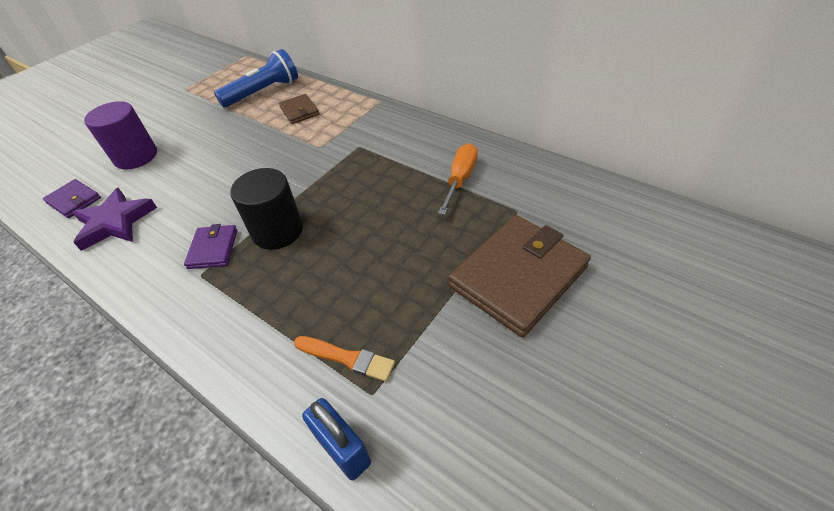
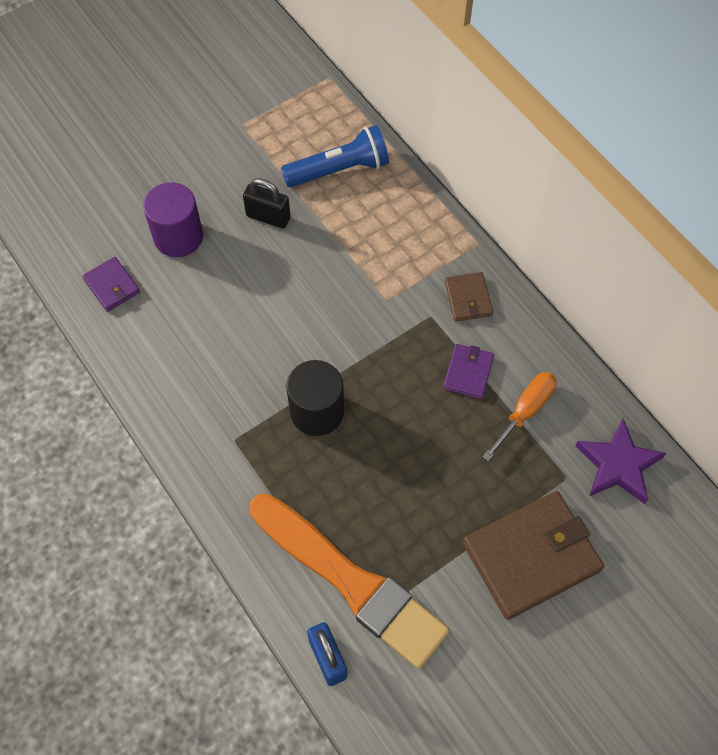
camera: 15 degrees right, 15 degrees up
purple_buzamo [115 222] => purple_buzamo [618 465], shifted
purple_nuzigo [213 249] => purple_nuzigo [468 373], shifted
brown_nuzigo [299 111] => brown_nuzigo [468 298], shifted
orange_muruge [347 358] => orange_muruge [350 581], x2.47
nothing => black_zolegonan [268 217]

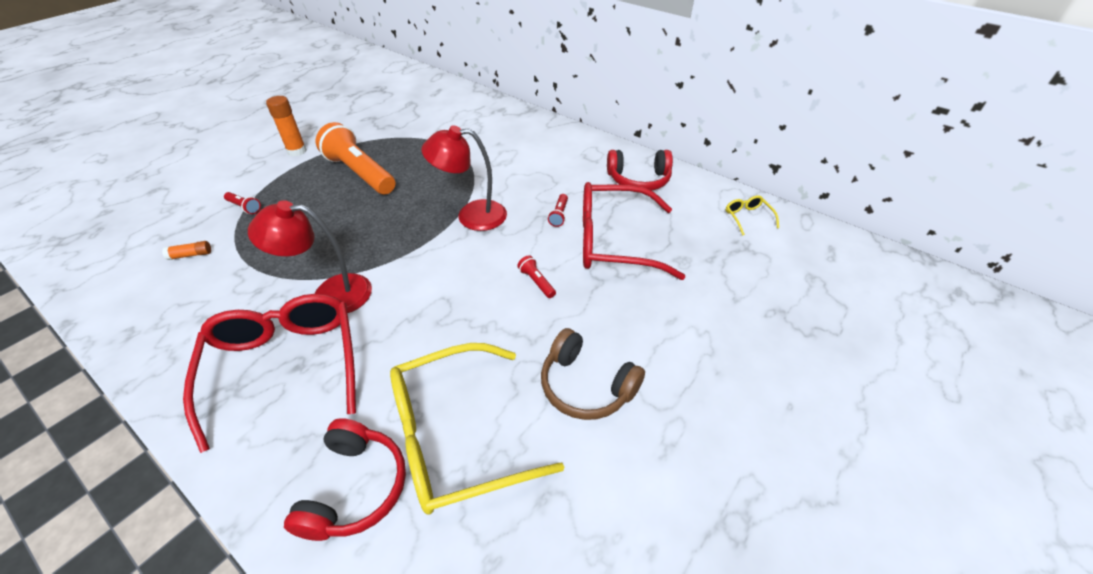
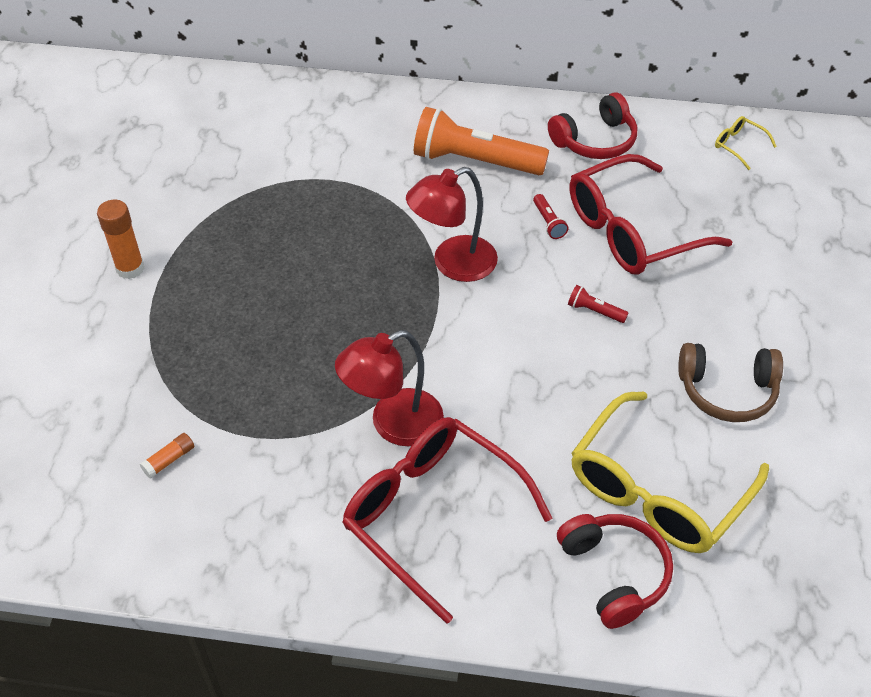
camera: 30 degrees left, 5 degrees up
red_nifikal [244 207] => nothing
orange_nifikal [360 173] => orange_nifikal [475 161], shifted

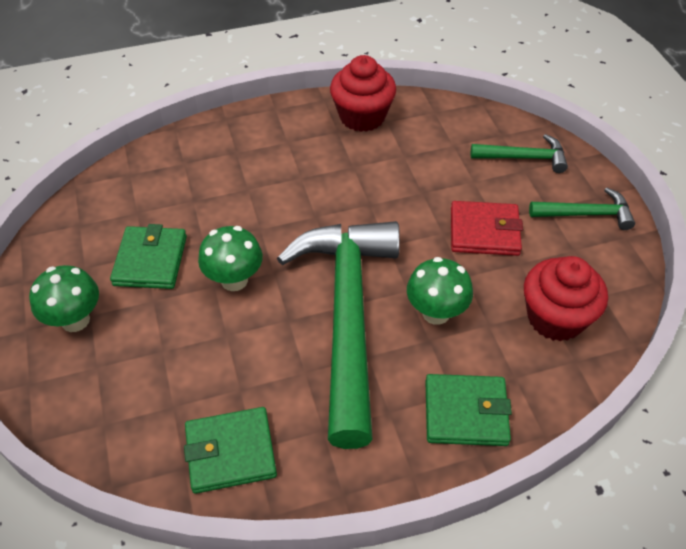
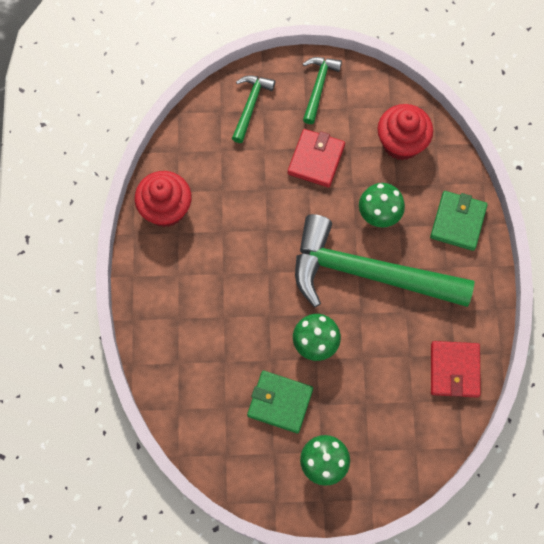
camera: 75 degrees left, 20 degrees up
green_nuzigo [230 452] => red_nuzigo [454 370]

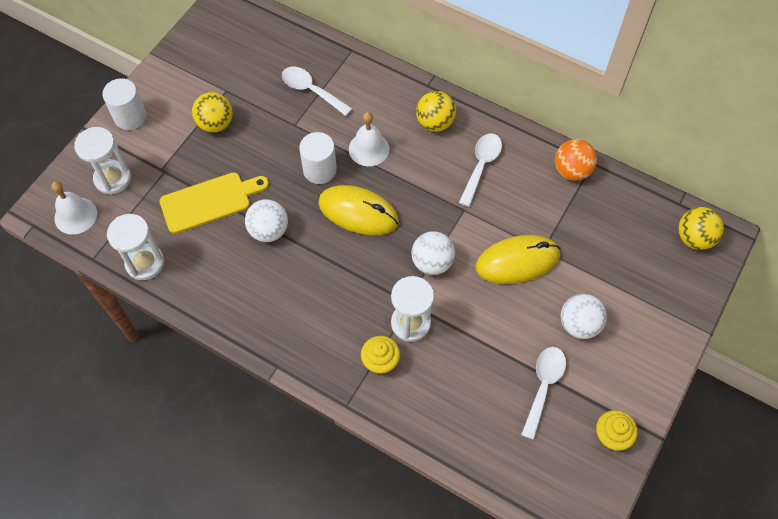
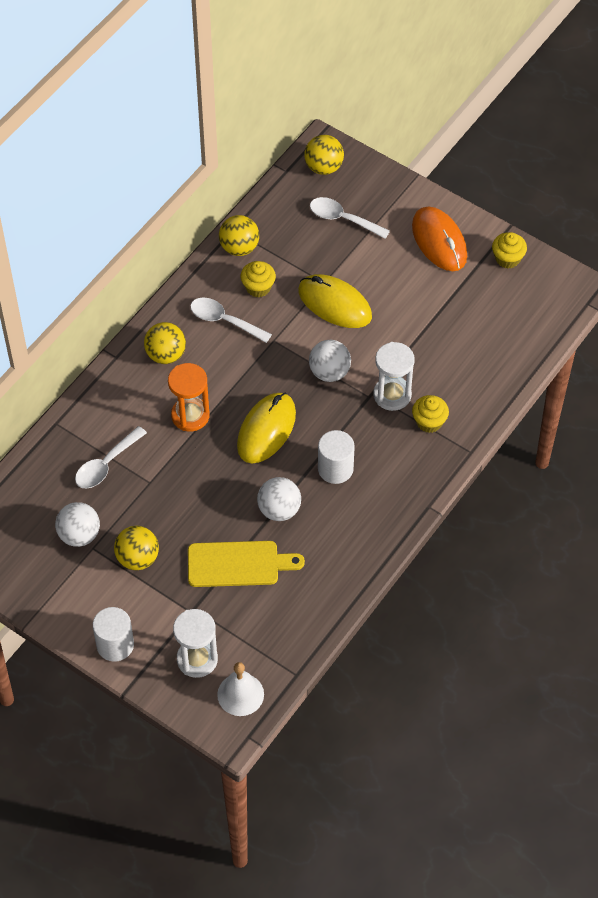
camera: 85 degrees left, 5 degrees down
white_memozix [145 263] => nothing
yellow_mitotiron [209 201] => yellow_mitotiron [238 564], 105 degrees clockwise
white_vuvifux [319 170] => white_vuvifux [335 469], shifted
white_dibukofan [369 149] => orange_memozix [190 415]
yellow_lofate [517 261] => yellow_lofate [334 304], 45 degrees counterclockwise
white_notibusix [543 386] => white_notibusix [343 219], shifted
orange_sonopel [571 171] => yellow_sonopel [239 247]
white_sonopel [579 324] => white_sonopel [79 535], shifted
nothing => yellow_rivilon [258 287]
nothing => orange_lofate [439 241]

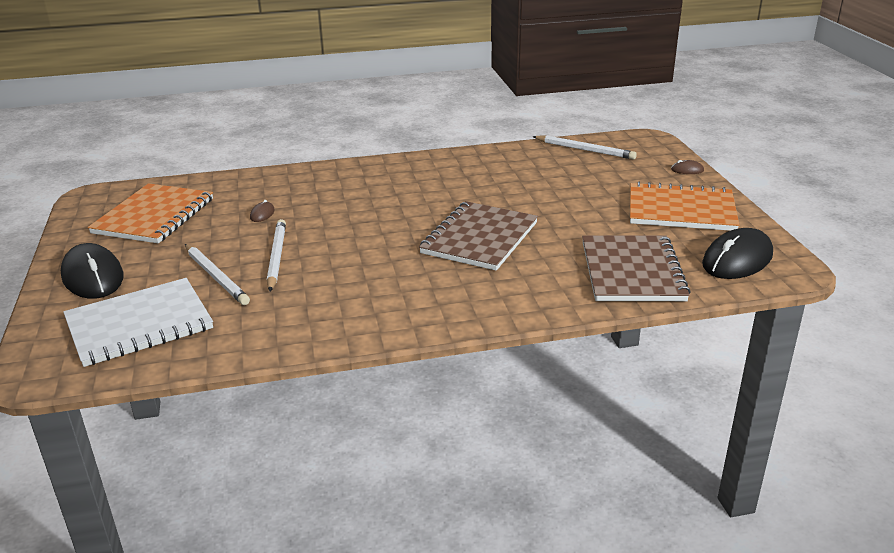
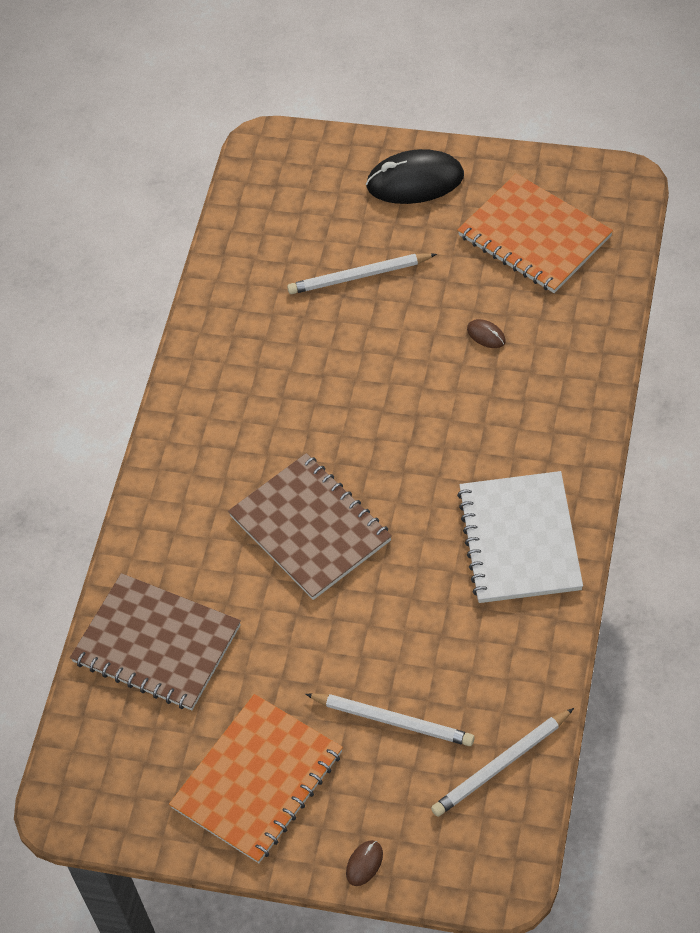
camera: 120 degrees right, 25 degrees up
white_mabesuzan [139 324] => white_mabesuzan [519 539], shifted
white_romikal [276 257] => white_romikal [392 721], shifted
black_lofate [737 259] => nothing

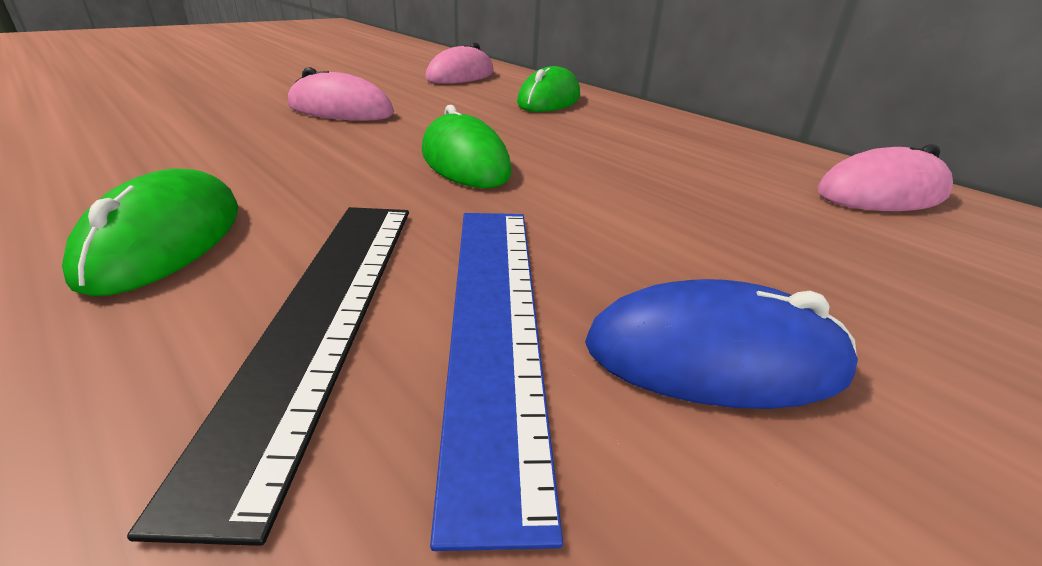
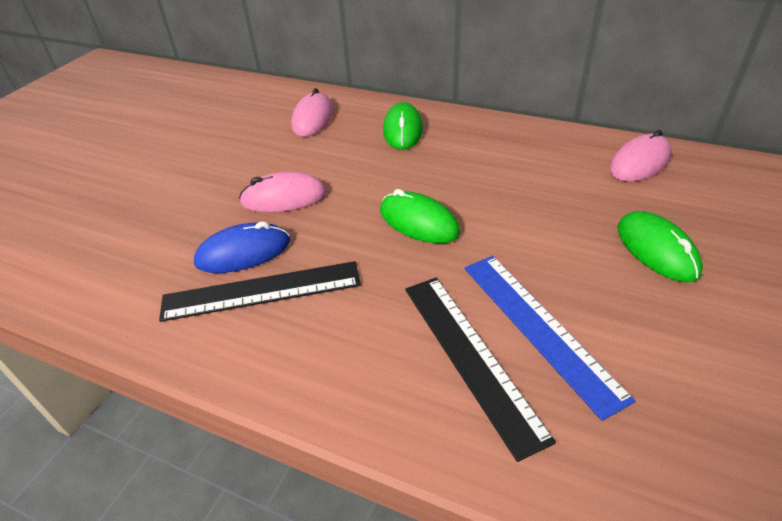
camera: 20 degrees left, 10 degrees up
green_lofate [165 240] => green_lofate [656 250], shifted
blue_lofate [714 358] => blue_lofate [243 252], shifted
nothing => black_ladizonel [261 291]

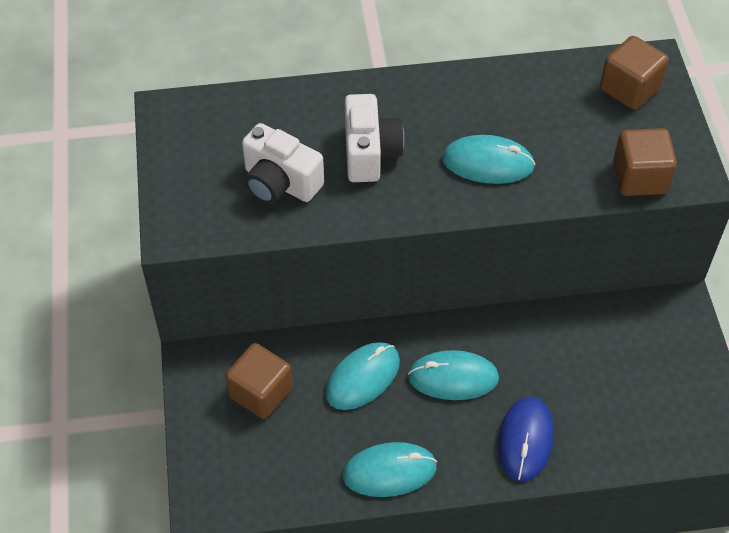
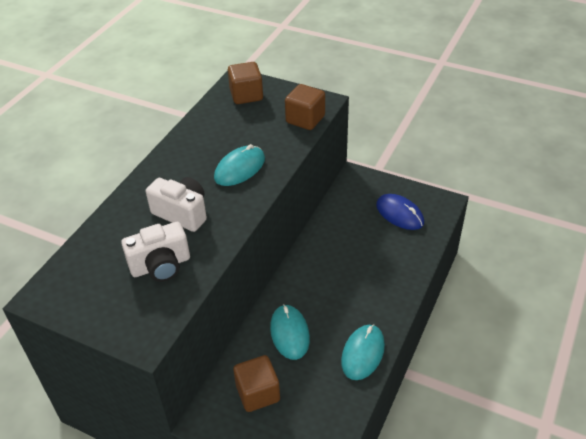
camera: 55 degrees left, 10 degrees down
turquoise_lofate [453 377] => nothing
blue_lofate [525 440] => blue_lofate [399 214], shifted

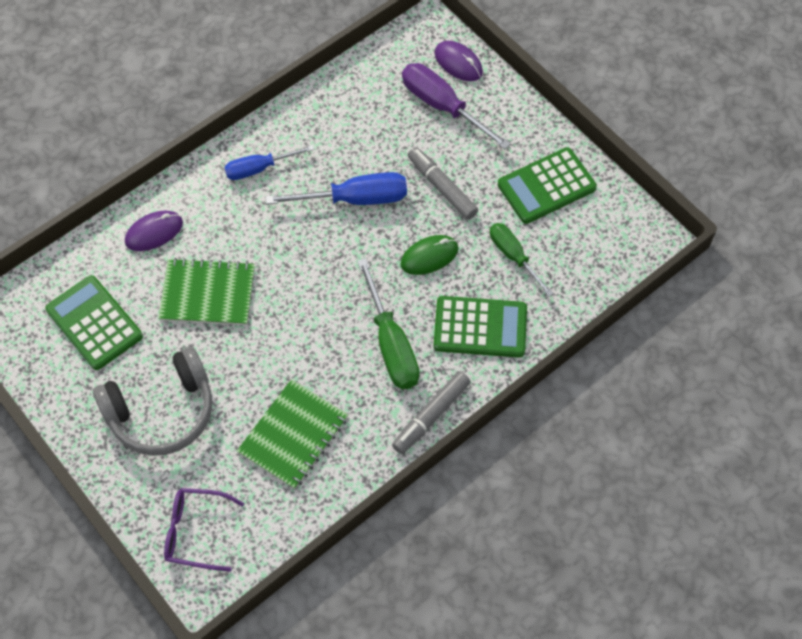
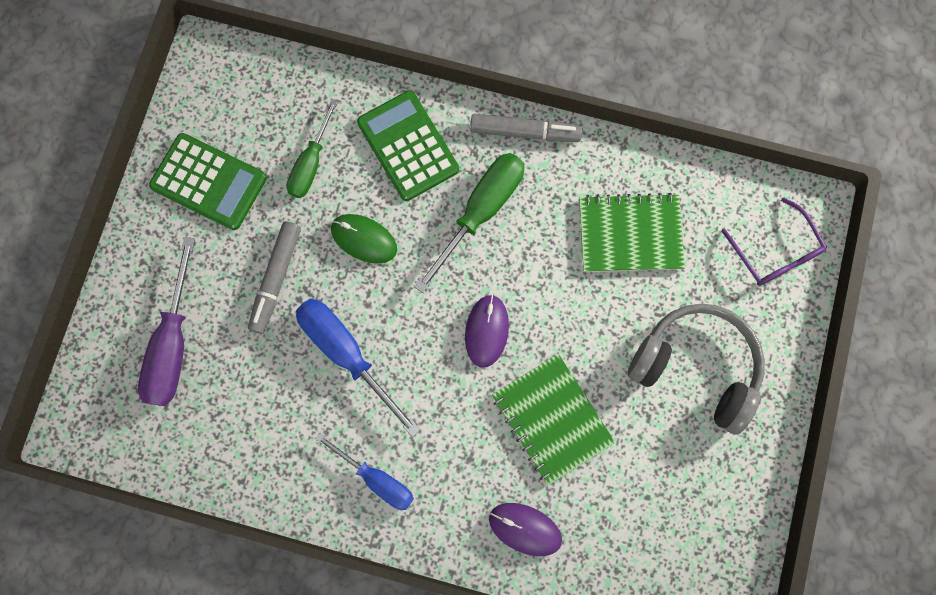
camera: 125 degrees left, 15 degrees up
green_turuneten [94 323] => nothing
purple_lofate [458 63] => purple_lofate [486 331], shifted

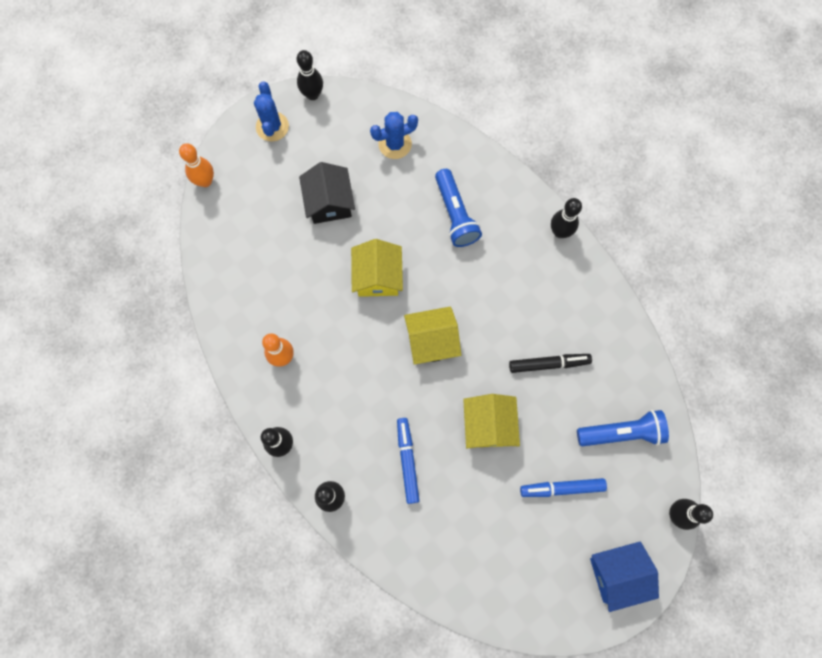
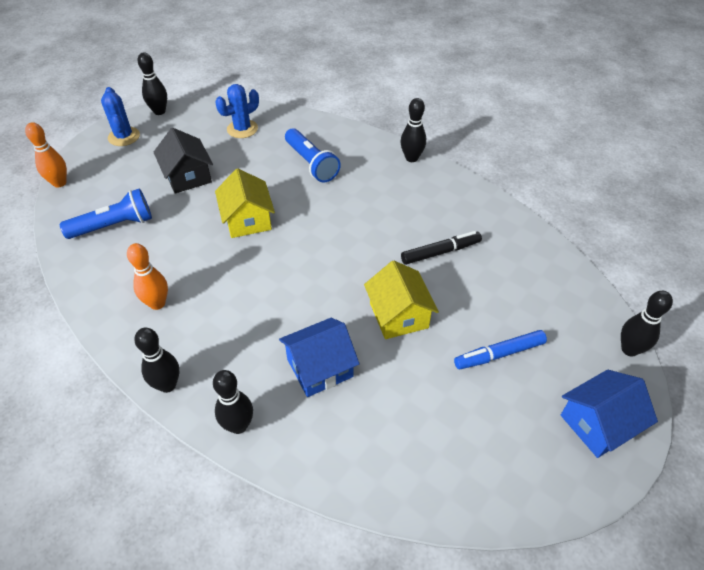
camera: 15 degrees left, 25 degrees down
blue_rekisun [407 461] => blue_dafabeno [320 368]
yellow_dafabeno [432 341] => nothing
blue_nifikal [621 432] => blue_nifikal [114 226], shifted

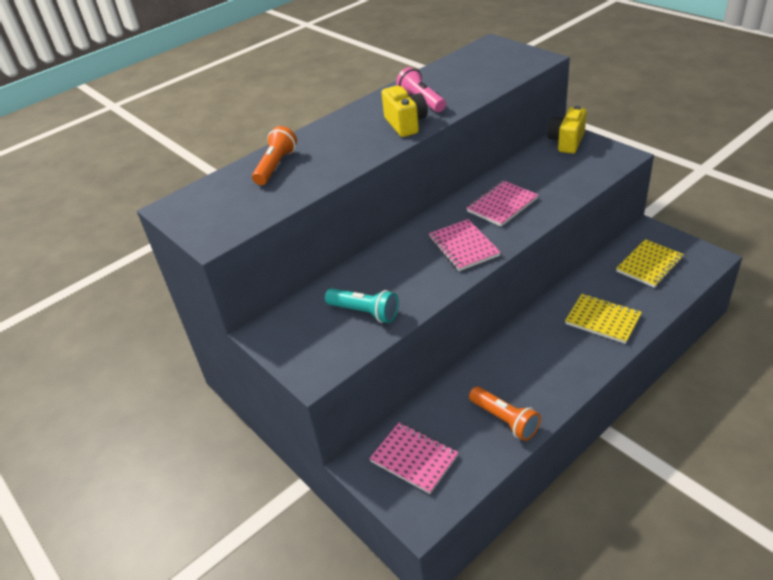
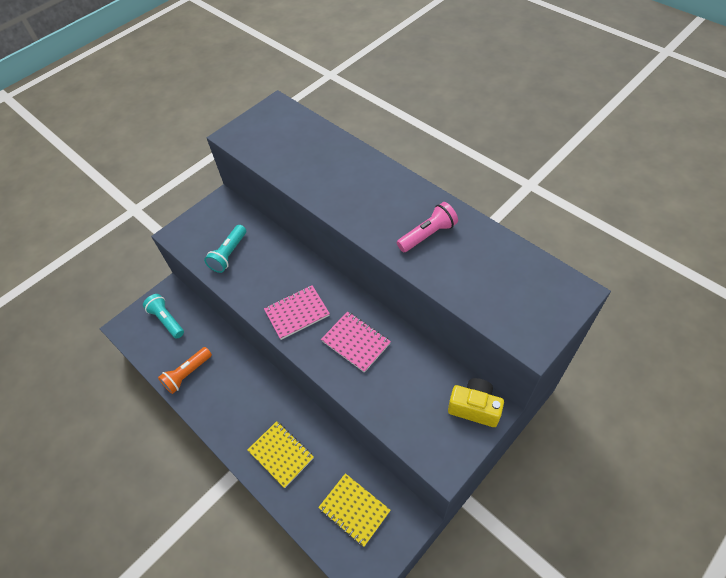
camera: 85 degrees right, 15 degrees up
orange_nifikal [275 166] => nothing
pink_mabesuzan [414 458] => turquoise_nifikal [167 320]
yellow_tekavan [405 124] => nothing
yellow_mabesuzan [602 320] => yellow_mabesuzan [281 454], 75 degrees counterclockwise

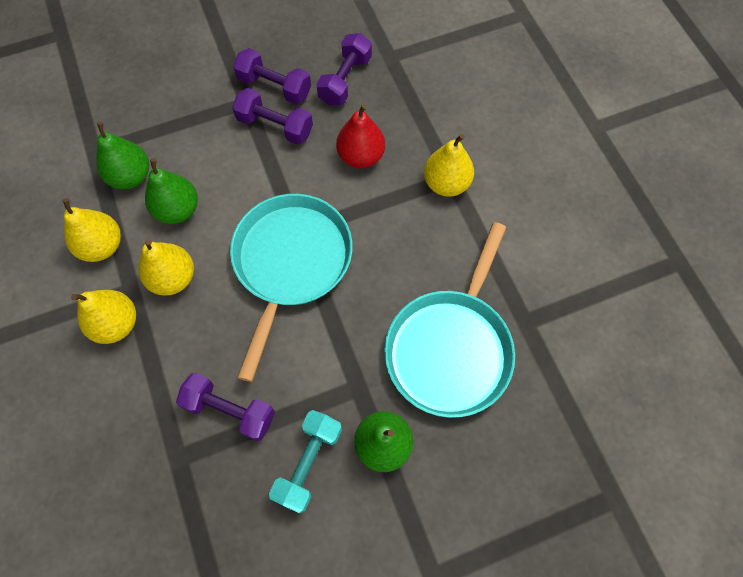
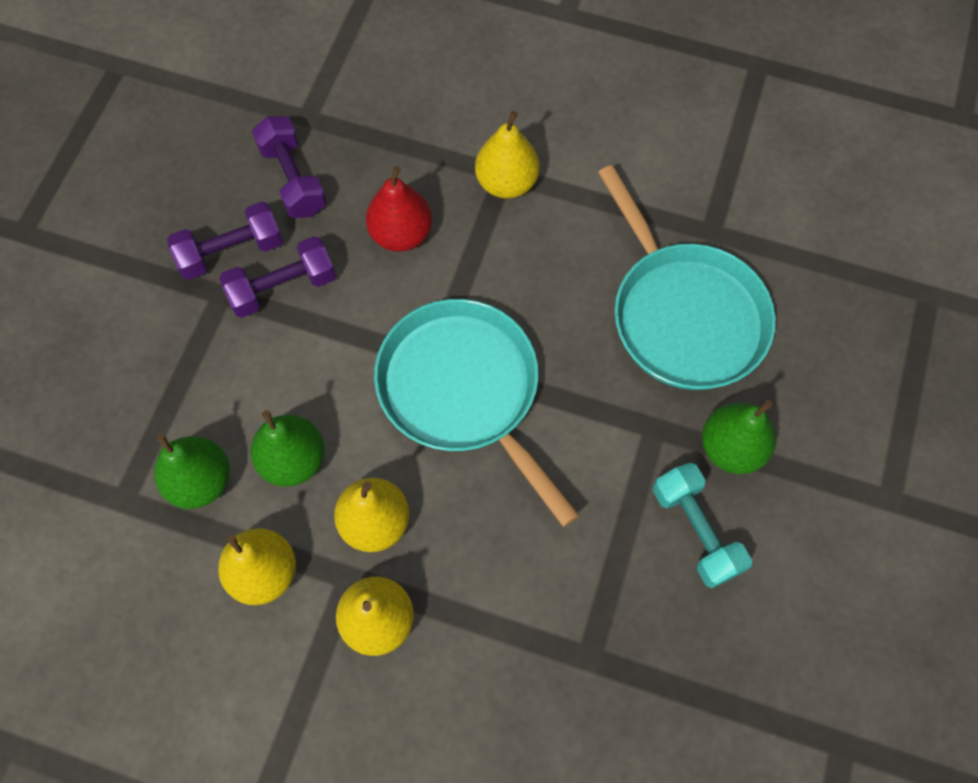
camera: 50 degrees left, 0 degrees up
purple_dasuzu [230 410] => nothing

